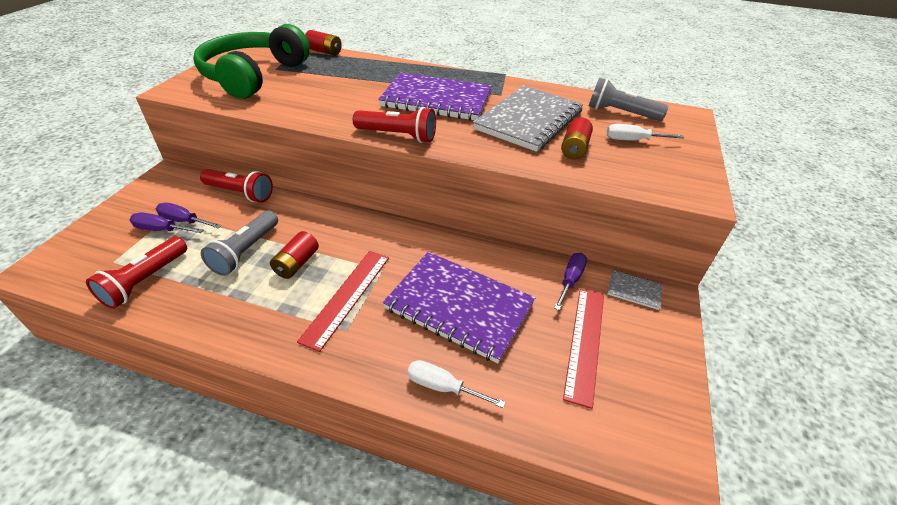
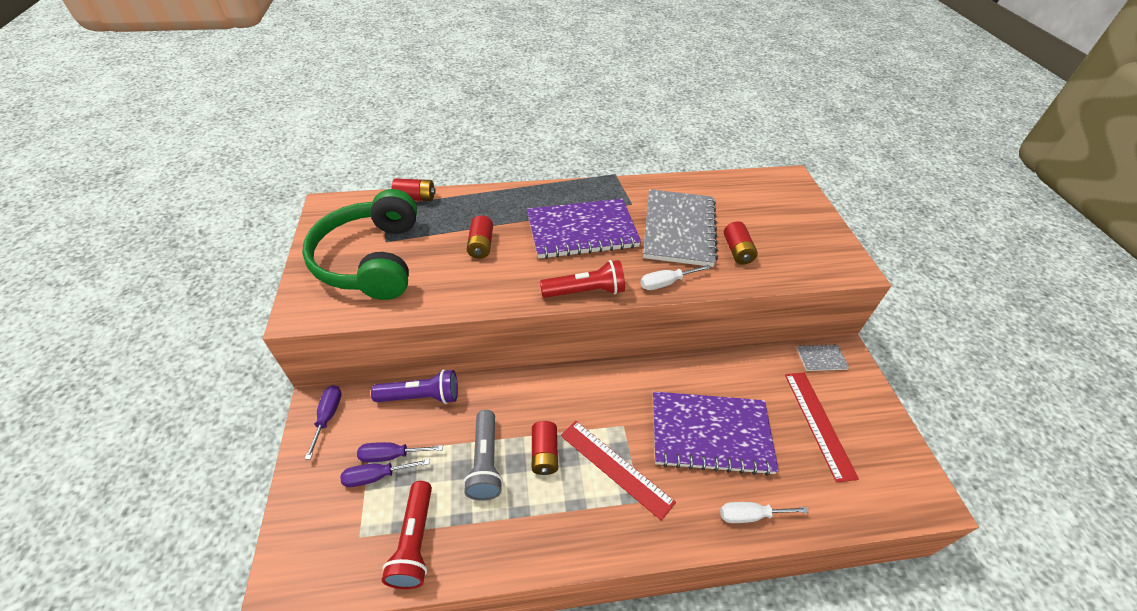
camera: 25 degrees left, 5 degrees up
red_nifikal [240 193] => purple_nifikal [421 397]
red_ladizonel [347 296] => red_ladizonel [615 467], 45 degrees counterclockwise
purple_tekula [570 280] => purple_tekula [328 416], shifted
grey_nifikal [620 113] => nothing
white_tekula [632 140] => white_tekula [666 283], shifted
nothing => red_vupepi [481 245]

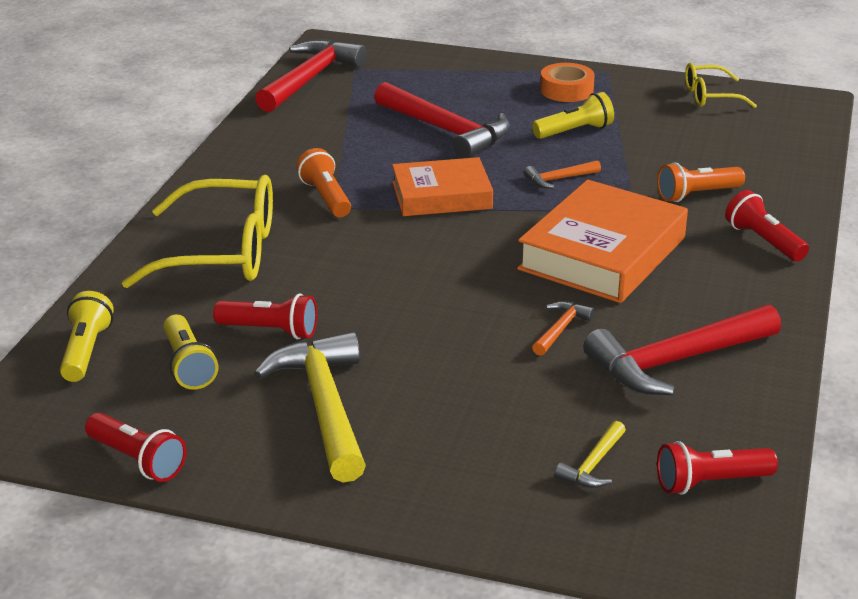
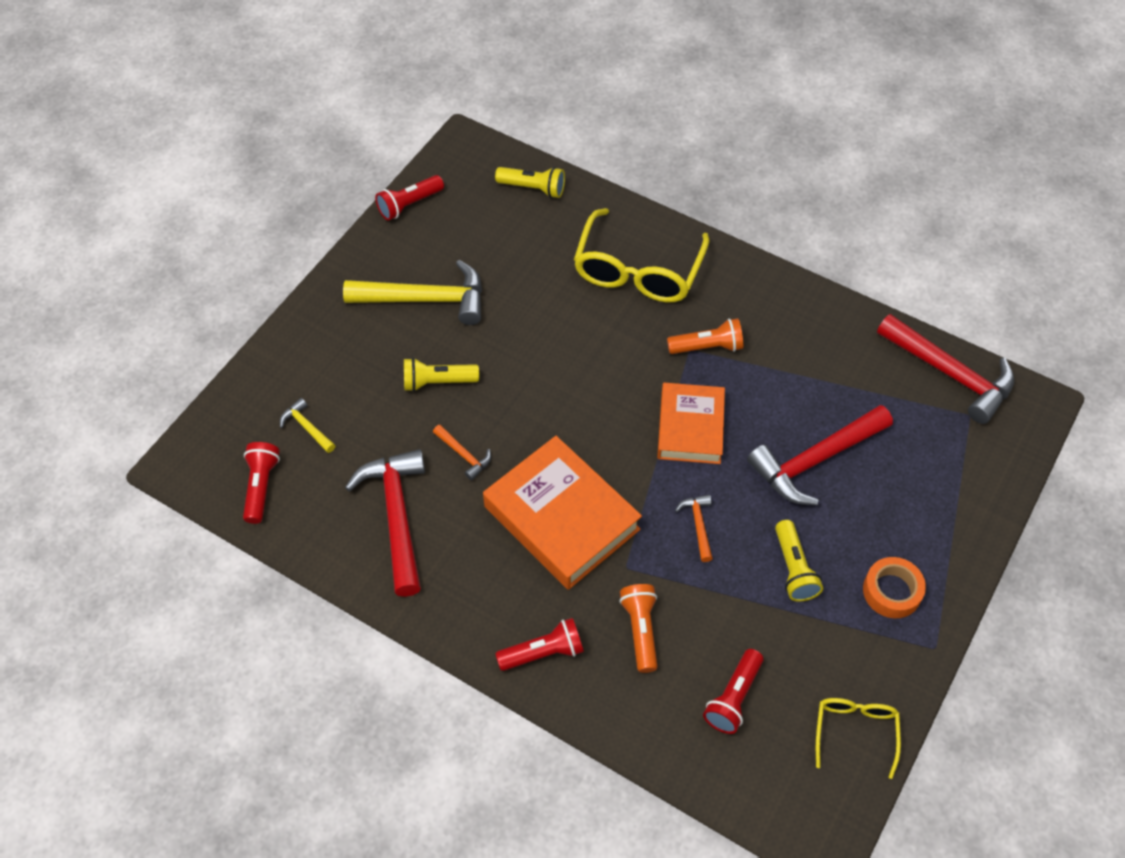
camera: 105 degrees right, 25 degrees up
yellow_nifikal [188 365] => yellow_nifikal [438 382], shifted
red_nifikal [270 331] => red_nifikal [733 698], shifted

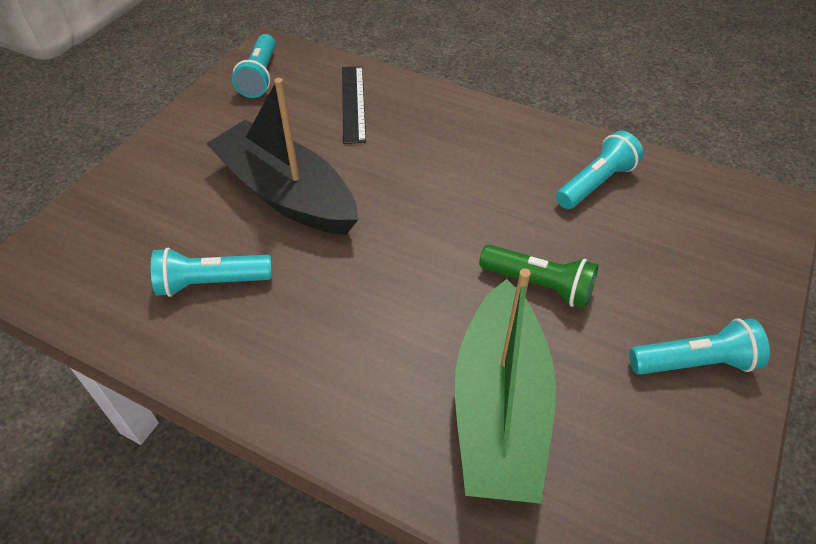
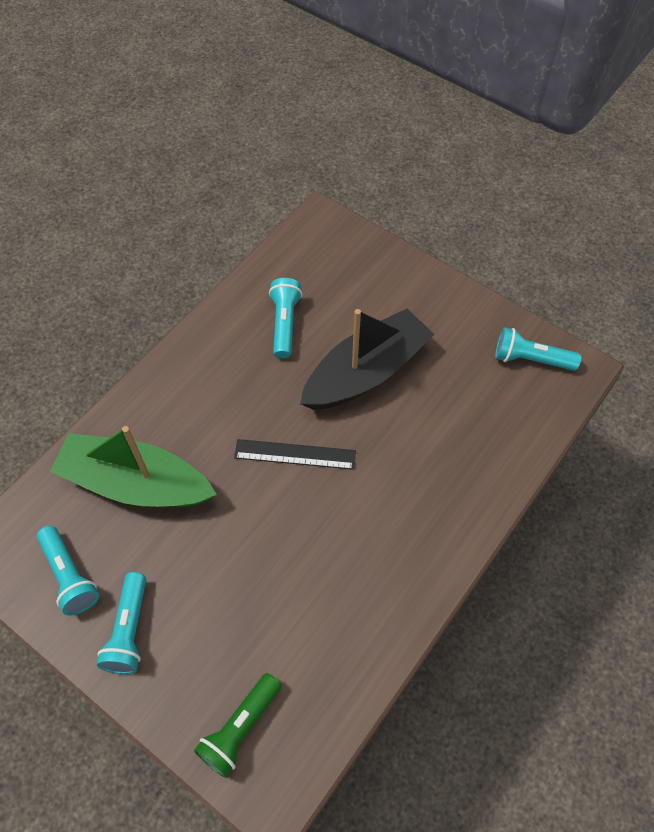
camera: 100 degrees right, 10 degrees up
black_ladizonel [353 103] => black_ladizonel [295 454], shifted
green_nifikal [539 285] => green_nifikal [240 728], shifted
turquoise_nifikal [595 183] => turquoise_nifikal [70 576], shifted

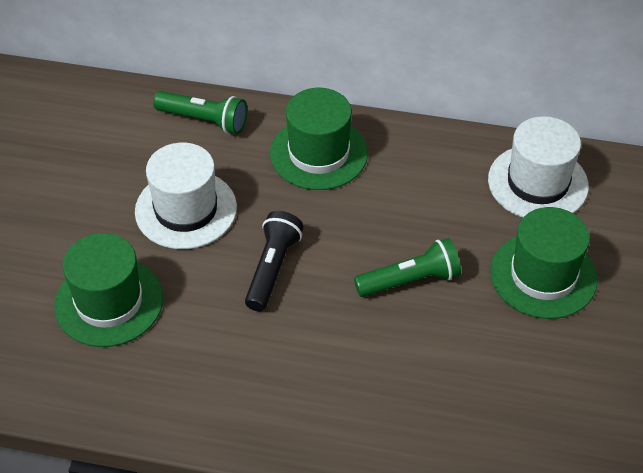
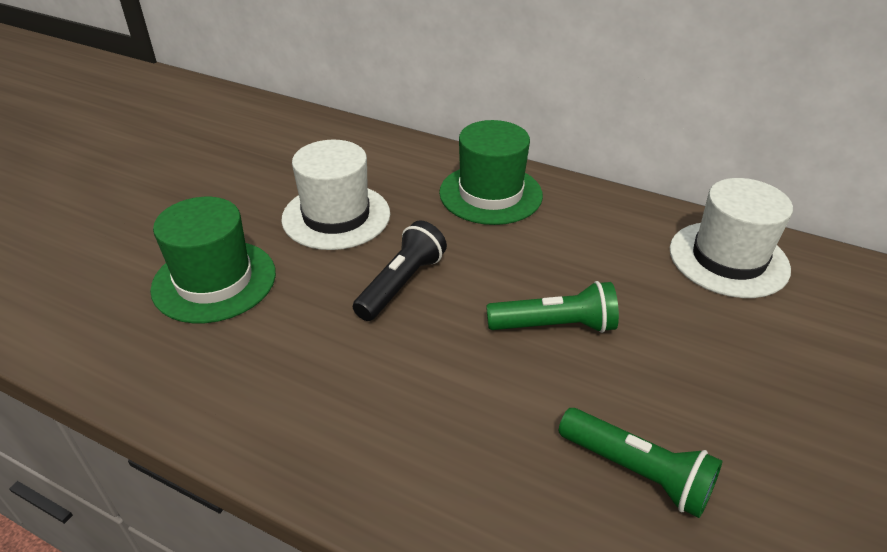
camera: 15 degrees right, 10 degrees down
green_nifikal [204 120] => green_nifikal [637 472], shifted
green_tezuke [543 275] => nothing

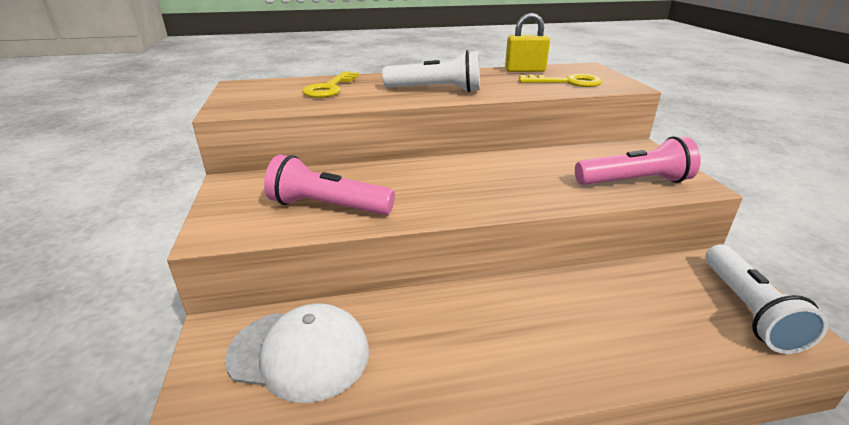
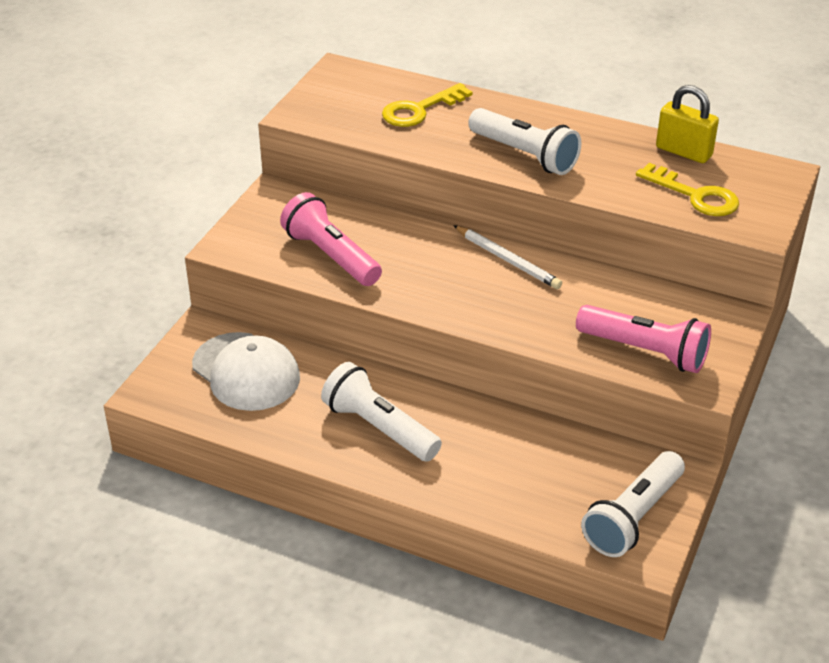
camera: 35 degrees right, 10 degrees up
nothing => white_nifikal [379 428]
nothing => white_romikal [508 260]

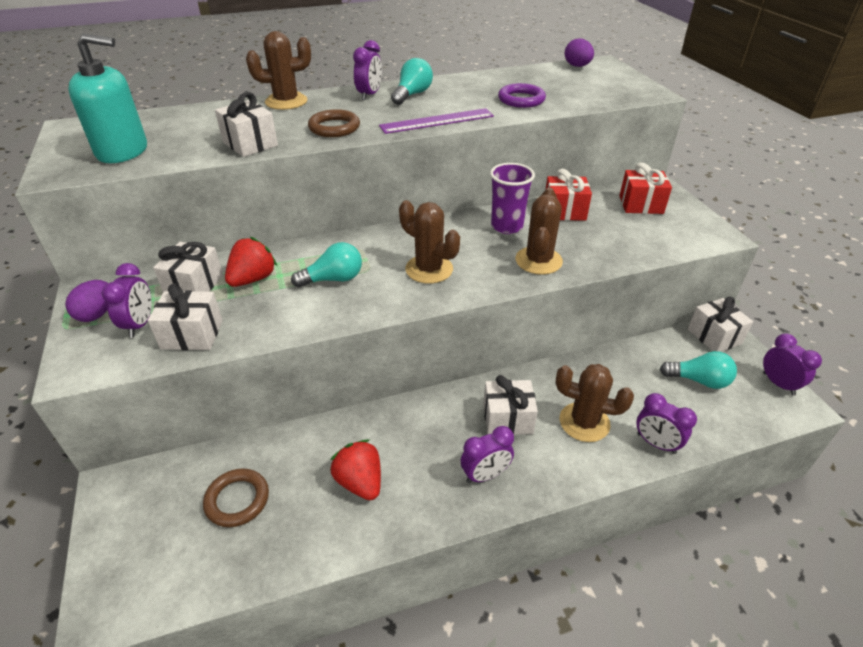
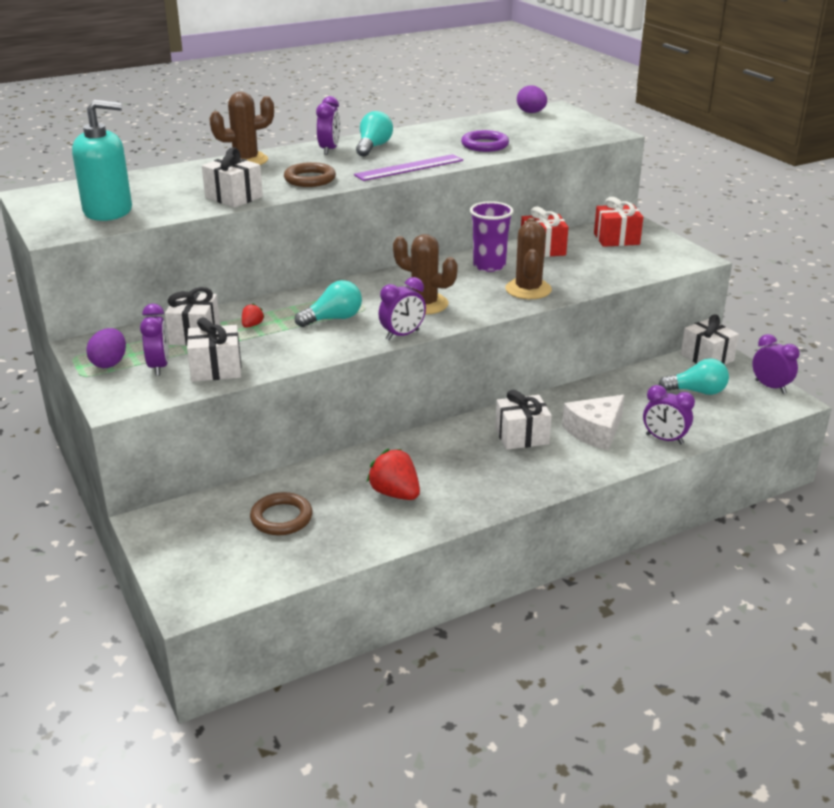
camera: 10 degrees left, 10 degrees down
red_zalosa [253 279] => red_zalosa [252 325], x0.50
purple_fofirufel [485 475] => purple_fofirufel [402 335], shifted
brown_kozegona [584 422] => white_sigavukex [595 431]

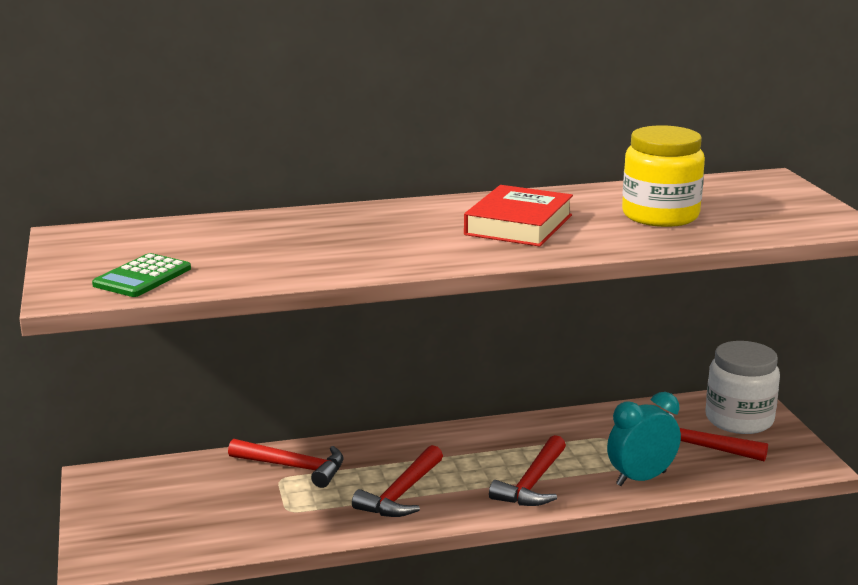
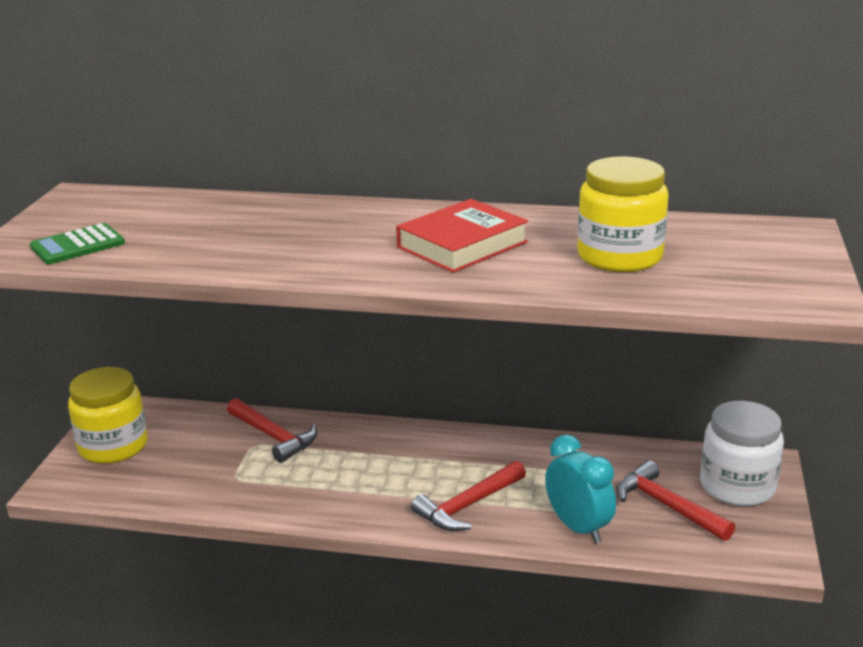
camera: 25 degrees right, 5 degrees up
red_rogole [401 494] => nothing
turquoise_fofirufel [641 478] => turquoise_fofirufel [578 527], 60 degrees clockwise
nothing => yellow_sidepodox [113 446]

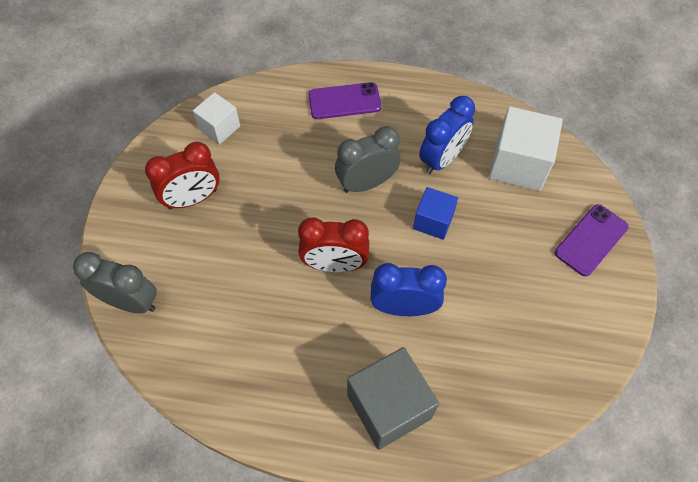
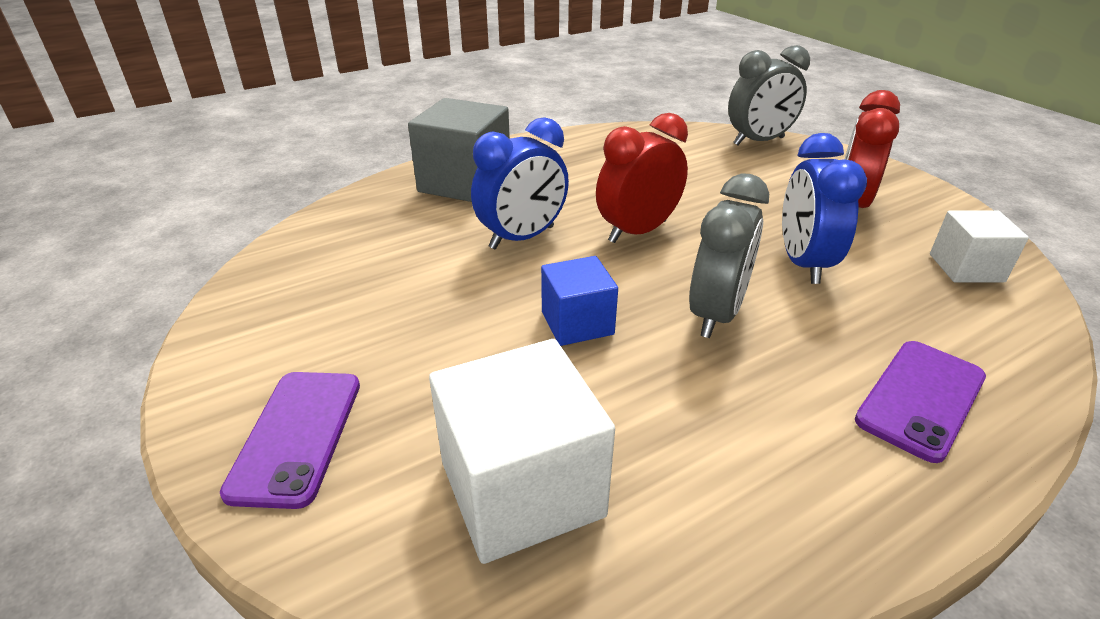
camera: 140 degrees right, 25 degrees down
blue_fofirufel [442 159] => blue_fofirufel [803 263], shifted

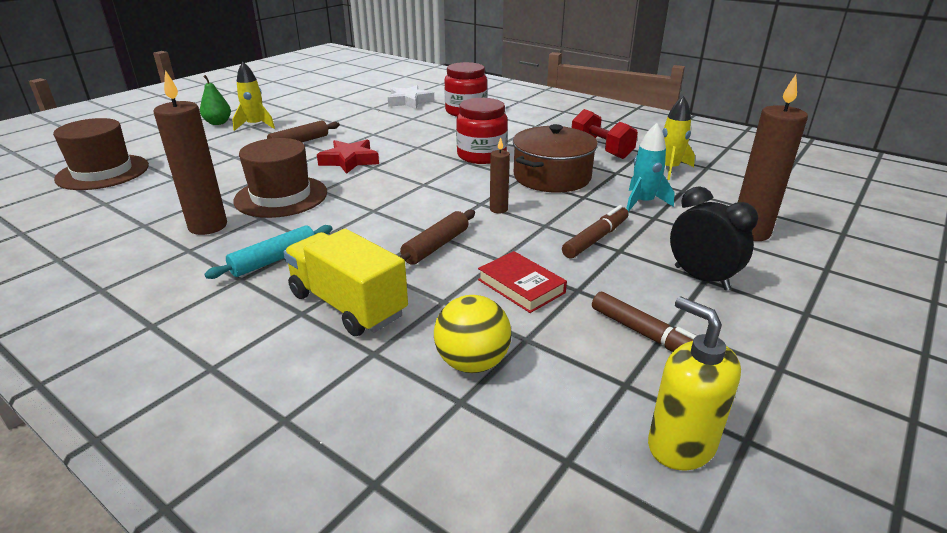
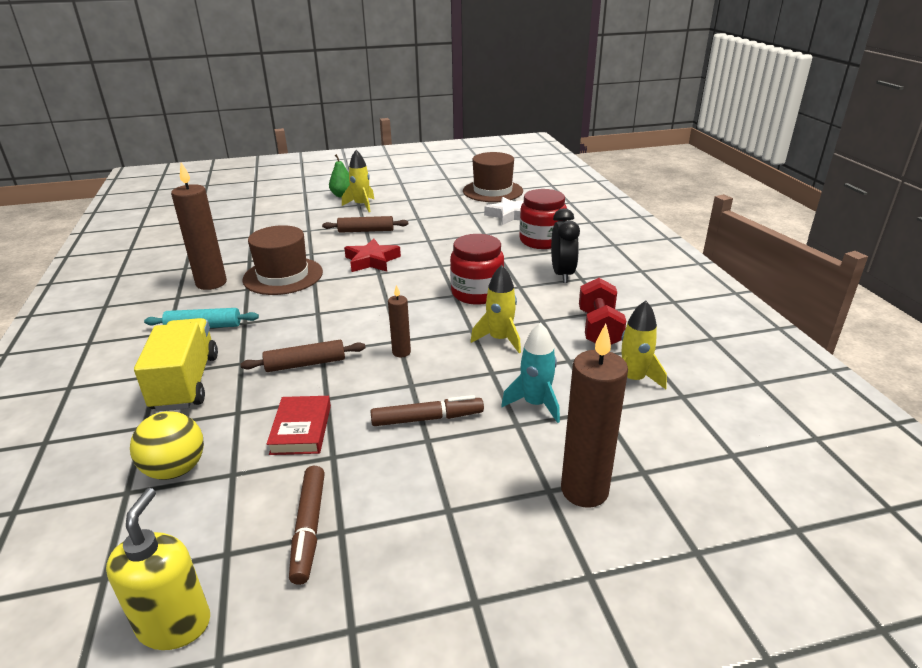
camera: 40 degrees right, 0 degrees up
brown_tezuke [103 172] => brown_tezuke [492 191], shifted
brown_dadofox [552 177] => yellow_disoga [499 339]
black_fofirufel [701 278] => black_fofirufel [562 274], shifted

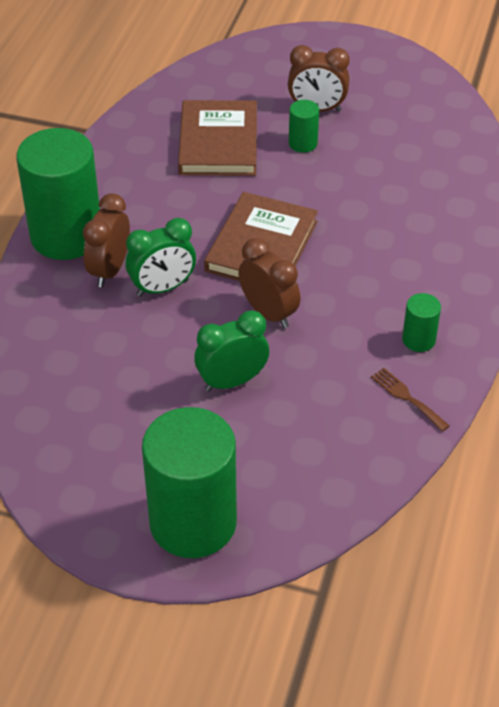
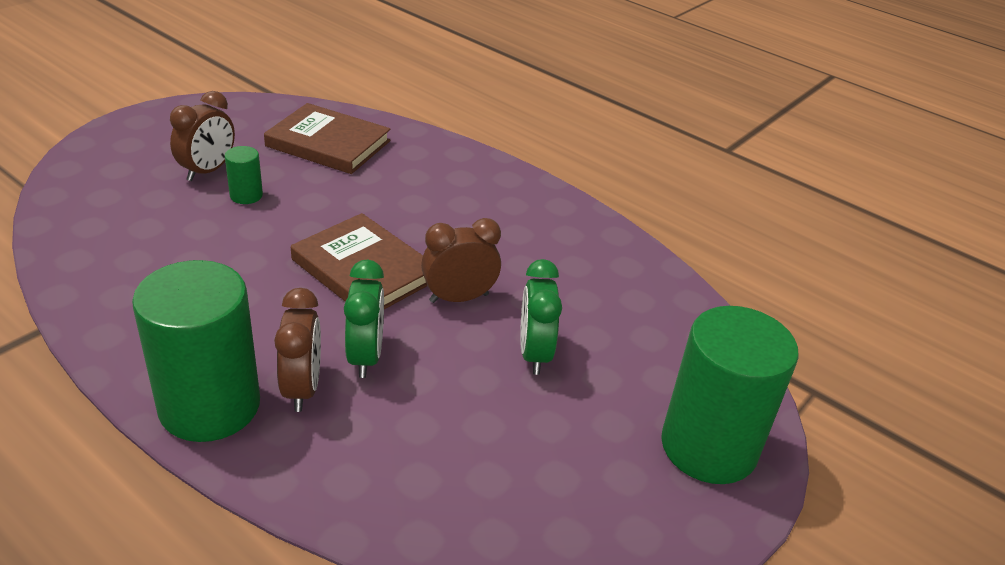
camera: 70 degrees left, 10 degrees down
brown_fofirufel [109 270] => brown_fofirufel [302 388], 135 degrees counterclockwise
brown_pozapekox [218 143] => brown_pozapekox [328 144], shifted
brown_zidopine [407 397] => nothing
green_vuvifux [418 340] => nothing

